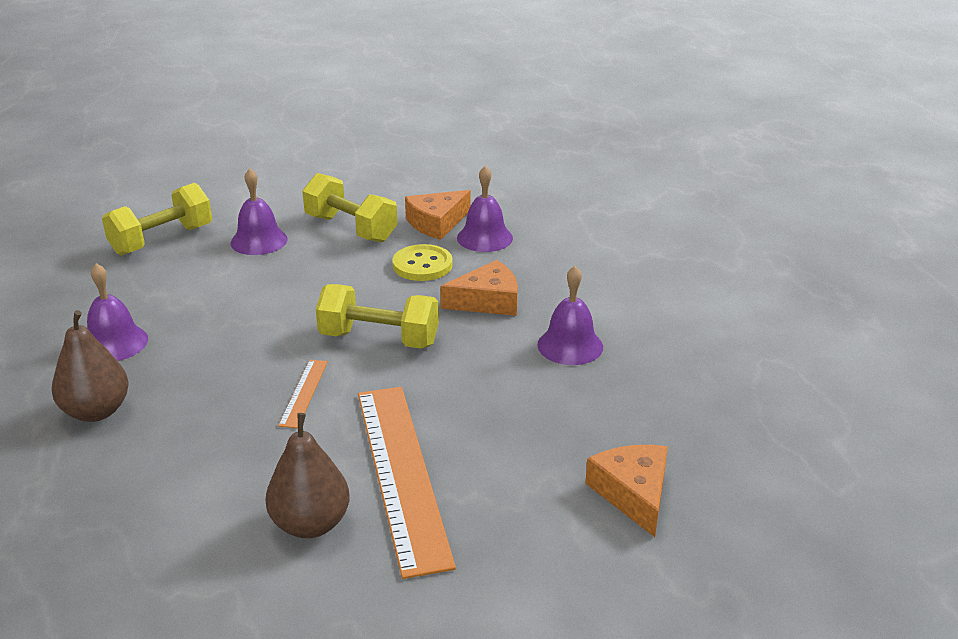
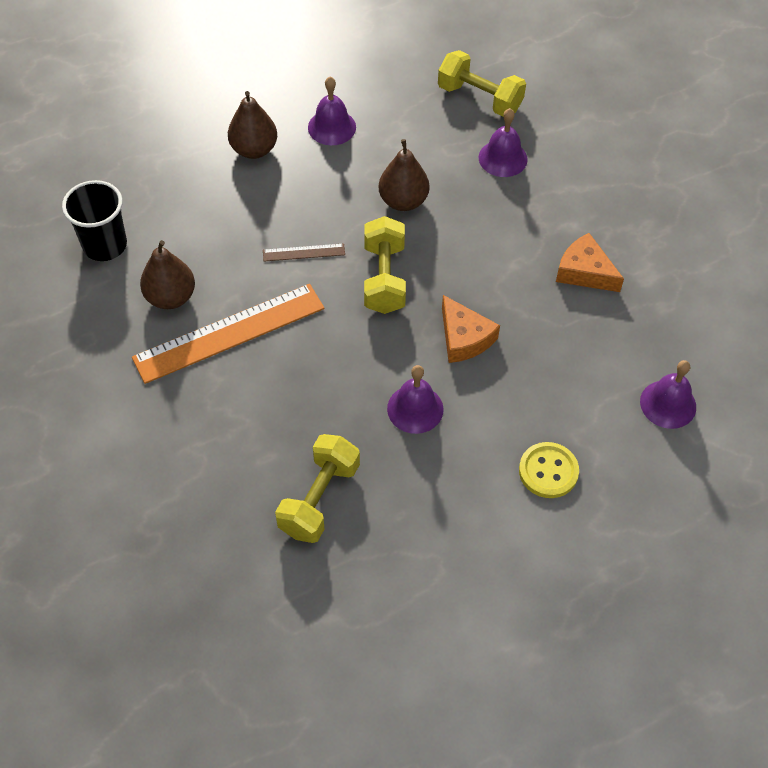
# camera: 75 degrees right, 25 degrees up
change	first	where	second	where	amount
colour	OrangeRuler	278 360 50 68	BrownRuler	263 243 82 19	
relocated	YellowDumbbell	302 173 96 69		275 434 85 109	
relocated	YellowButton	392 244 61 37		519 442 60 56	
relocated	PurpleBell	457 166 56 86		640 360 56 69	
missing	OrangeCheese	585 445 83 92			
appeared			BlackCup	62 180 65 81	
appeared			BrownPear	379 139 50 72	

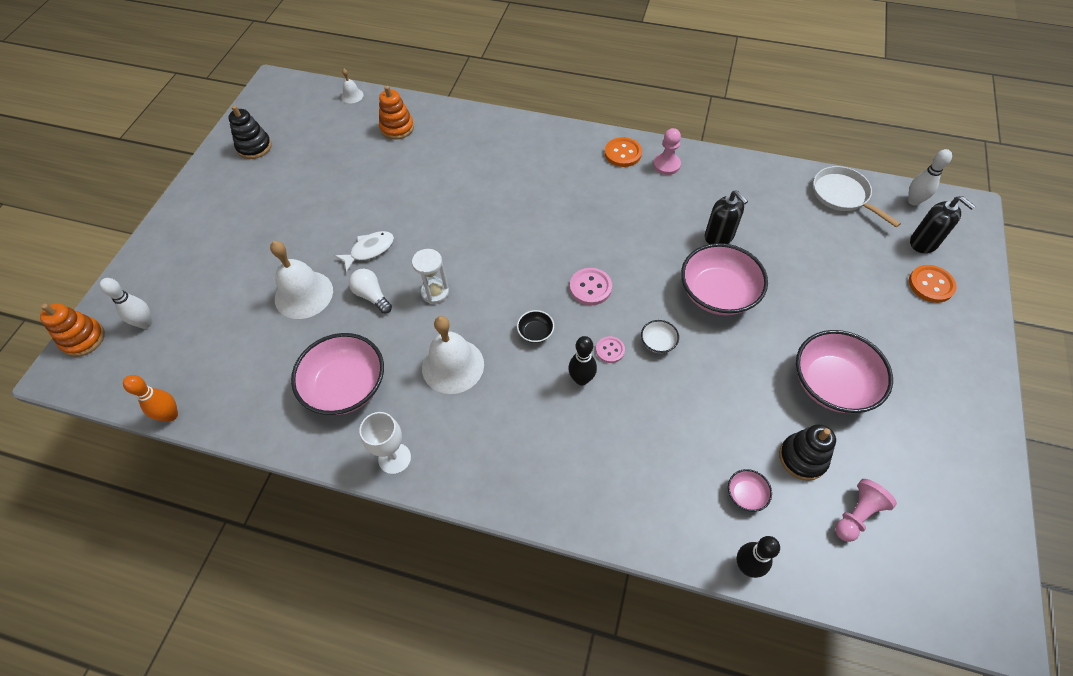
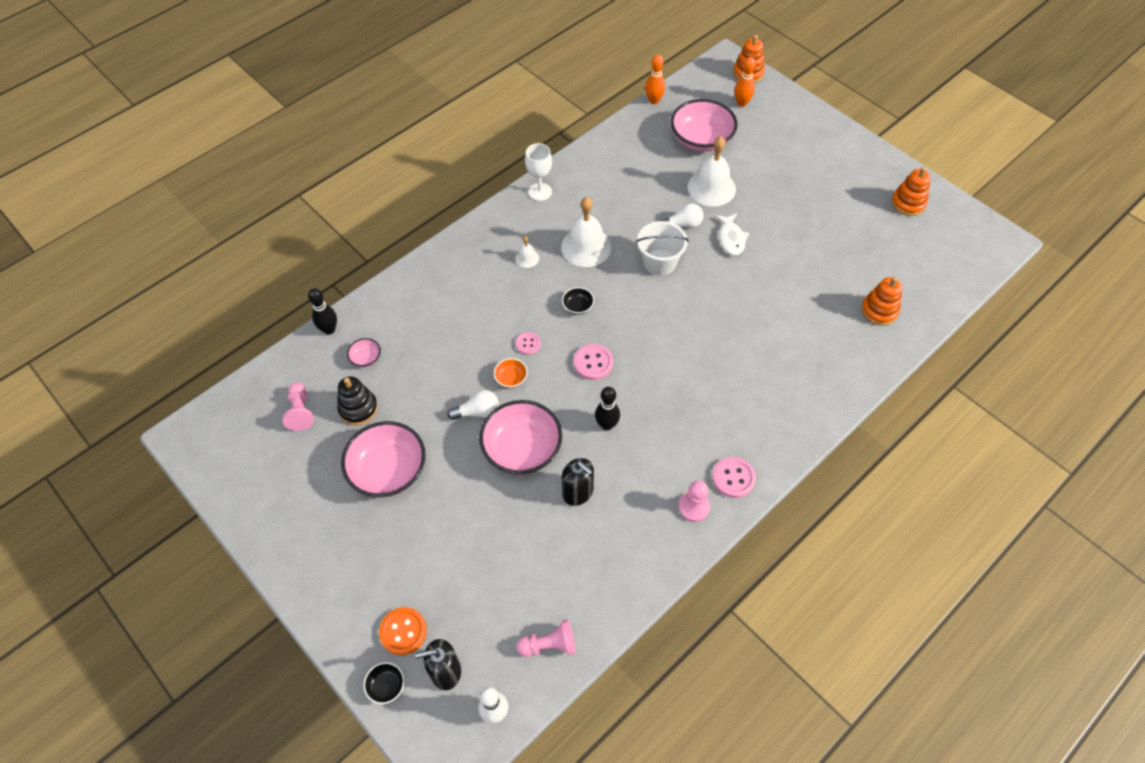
# camera: 120 degrees right, 0 degrees up
change	first	where	second	where	amount
colour	WhiteBowlingPin	100 278 52 51	OrangeBowlingPin	734 57 22 50	
colour	BlackStackingToy	228 105 44 54	OrangeStackingToy	891 167 40 49	
relocated	PinkBowl	291 333 93 82		671 99 67 53	
relocated	WhiteBell	341 69 22 34		515 236 24 32	
exchanged	WhiteHourglass	412 249 37 55	WhiteBucket	636 221 52 55	
relocated	BlackBowlingPin	568 336 29 50		595 387 25 44	
colour	OrangeButton	605 137 37 30	PinkButton	712 457 44 41	
colour	WhiteBowl	641 320 38 33	OrangeBowl	494 358 34 30	
spun	BlackSoapDispenser	705 190 43 54		562 458 32 48	135 degrees counterclockwise
exchanged	WhitePan	813 166 88 61	PinkPawn	516 619 59 38	
appeared			BlackBowl	363 662 42 42	
appeared			WhiteLightBulb	447 390 52 30	

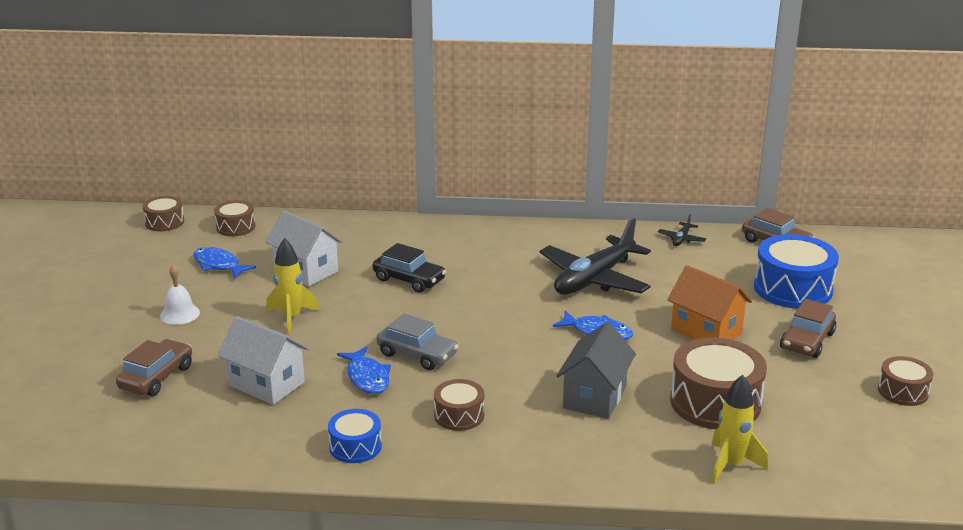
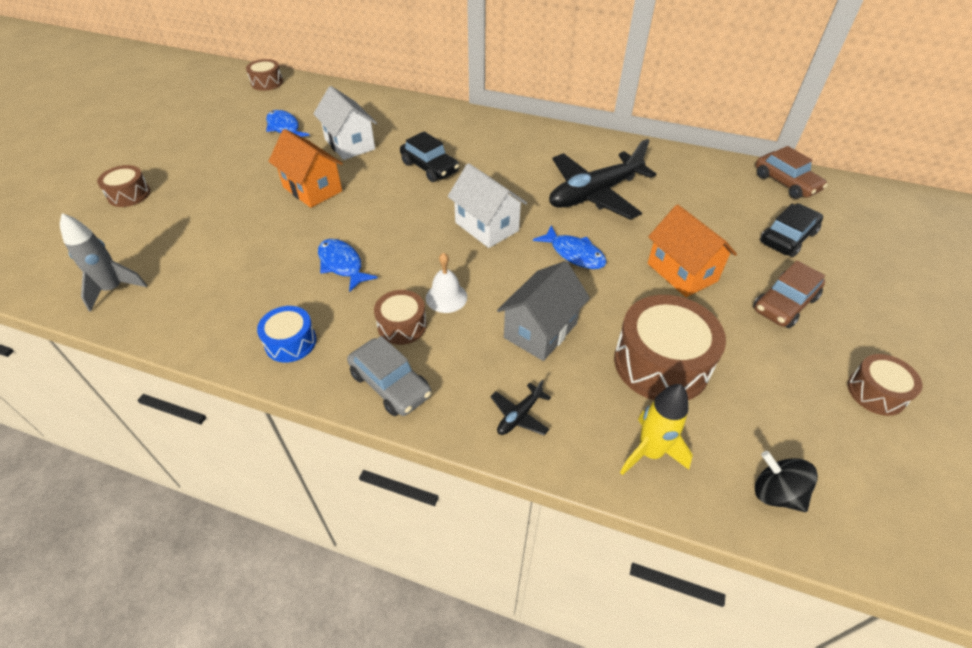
# camera: 15 degrees right, 20 degrees up
change	first	where	second	where	amount
missing	BrownCar	116 339 76 57			
relocated	WhiteBell	160 265 40 60		426 252 41 61	
relocated	BrownDrum	214 200 41 36		97 165 53 42	
relocated	WhiteHouse	217 316 92 89		448 163 79 85	
exchanged	YellowRocket	266 238 53 96	OrangeHouse	268 129 75 79	
spun	BlueFish	337 346 54 48		318 239 60 53	150 degrees clockwise
relocated	GreyCar	377 313 82 57		347 336 85 80	
relocated	BlackPlane	658 214 48 32		490 380 61 55	
exchanged	BlueDrum	754 234 85 75	BlackCar	760 204 63 53	
appeared			GreyRocket	60 213 87 99	
appeared			BlackSpinningTop	755 451 63 61	

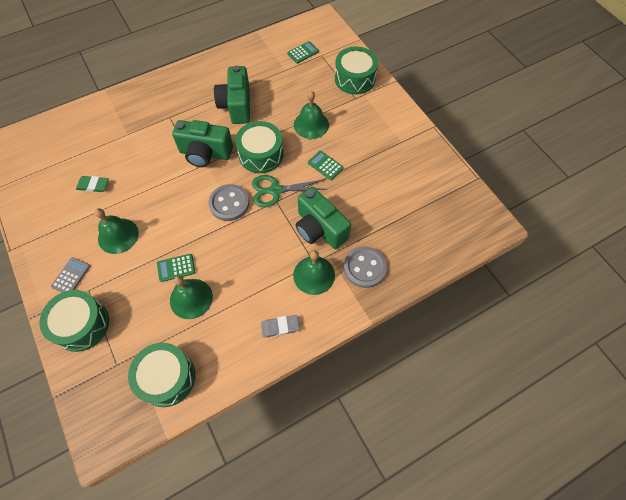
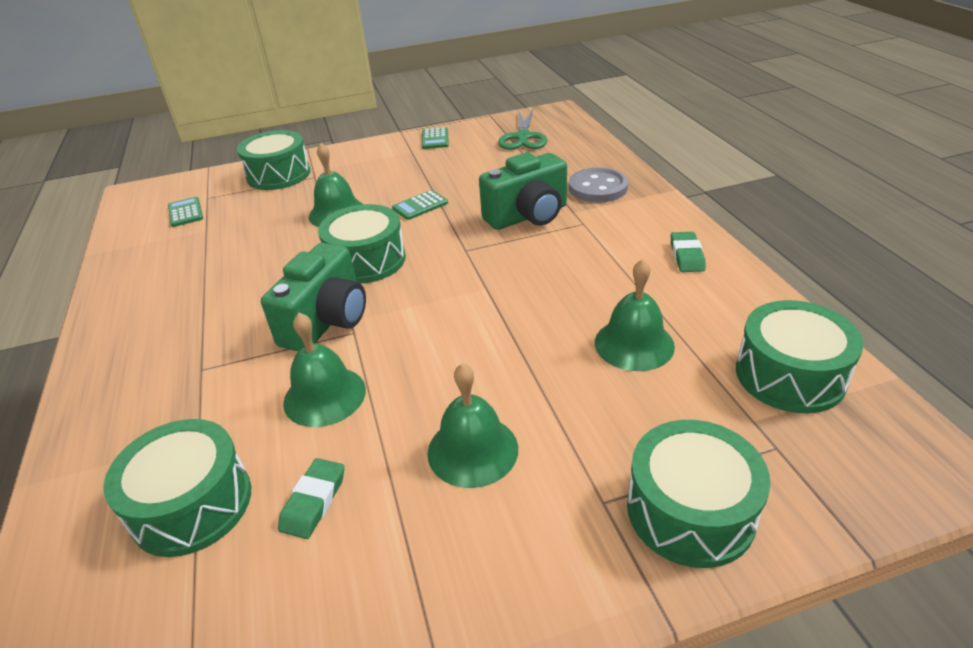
# camera: 75 degrees left, 25 degrees down
change	first	where	second	where	amount
missing	GreyCalculator	51 257 39 35			
relocated	GreenCalculator	157 254 38 28		422 127 27 22	
missing	GreyButton	209 184 40 37			
missing	GreenCamera	214 66 36 58			
relocated	GreenScissors	252 175 75 32		498 109 49 41	
colour	GreyEraser	261 315 39 23	GreenEraser	671 232 35 40	
relocated	GreenBell	293 250 42 45		283 313 83 114	
appeared			GreenDrum	103 419 148 138	

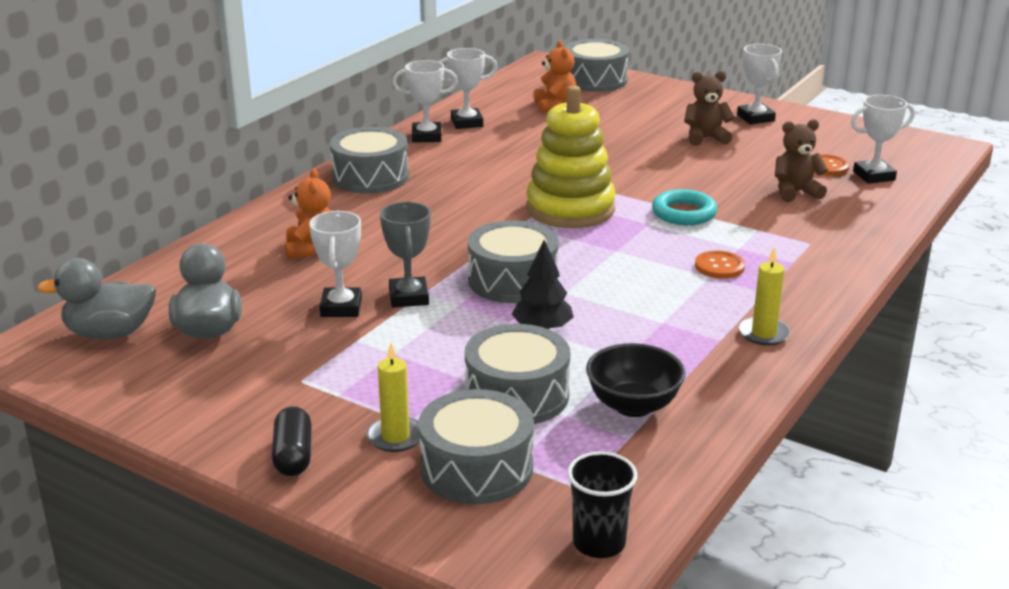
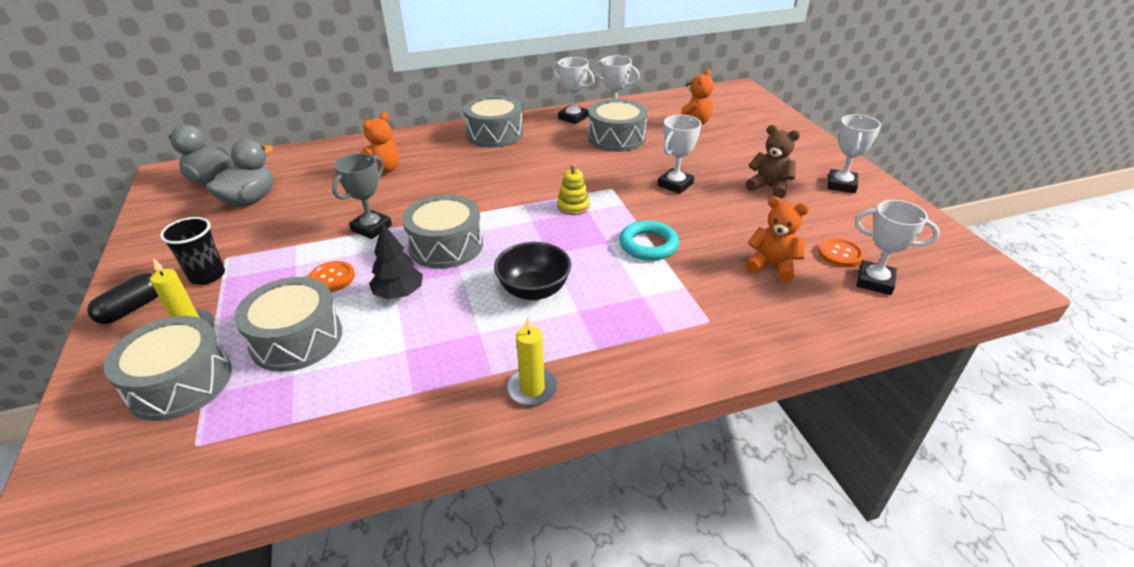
# camera: 40 degrees right, 10 degrees up
change	first	where	second	where	amount
relocated	WhiteTrophy	309 211 53 106		658 115 43 79	
size	YellowStackingToy	527 85 89 143		557 164 33 51	x0.43
relocated	GreyDrum	564 39 65 53		588 99 60 53	
relocated	BlackCup	567 452 71 106		160 217 65 68	
relocated	BlackBowl	586 343 99 74		494 242 77 59	
relocated	OrangeButton	695 250 50 29		308 261 47 31	
colour	BrownTeddyBear	775 119 53 83	OrangeTeddyBear	745 196 64 87	

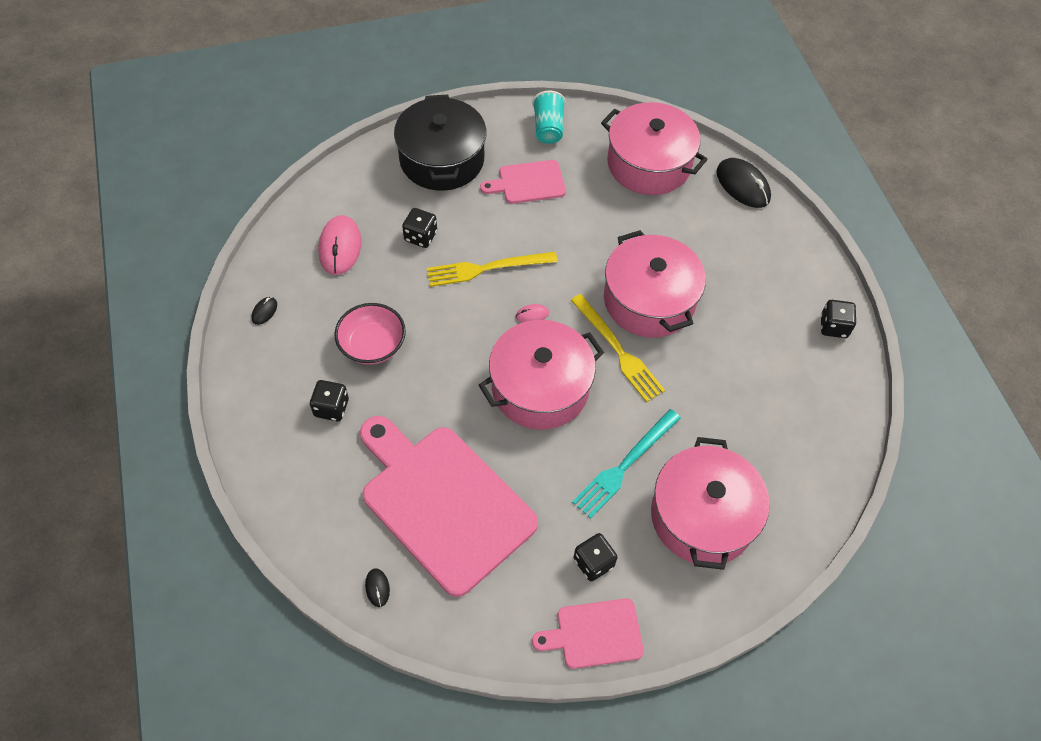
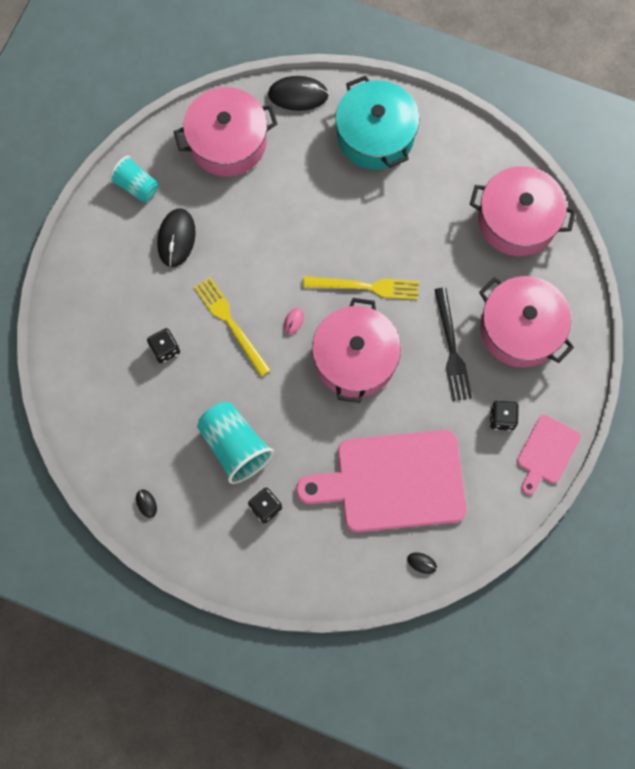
# camera: 50 degrees left, 15 degrees up
change	first	where	second	where	amount
missing	PinkMouse	318 215 43 60			
exchanged	PinkBowl	334 303 72 62	TurquoiseCup	197 402 77 82	
missing	BlackPot	394 94 92 97			
spun	YellowFork	427 252 131 35		194 277 77 99	120 degrees clockwise
exchanged	PinkCuttingBoard	480 160 86 44	BlackMouse	157 208 39 59	
colour	TurquoiseFork	572 409 109 110	BlackFork	435 287 37 114	
relocated	PinkPot	604 230 102 108		470 166 106 90	
missing	BlackDice	821 300 35 38			
appeared			TurquoisePot	335 75 85 95	

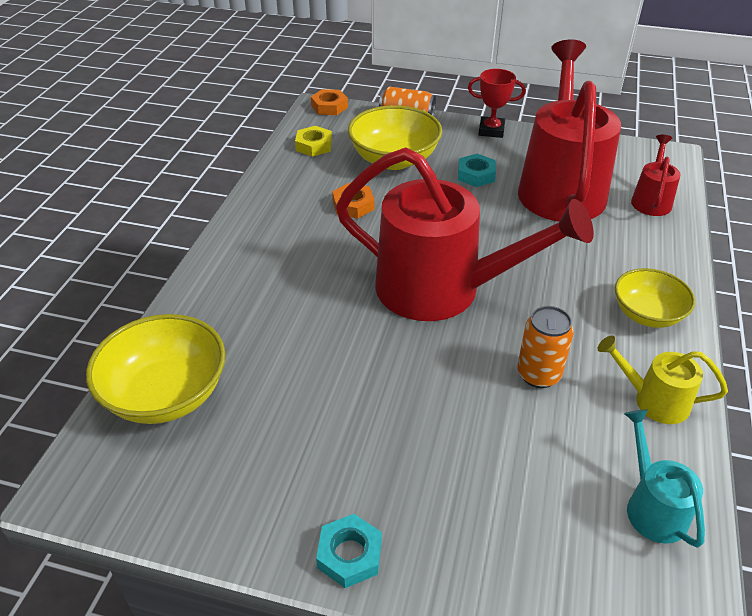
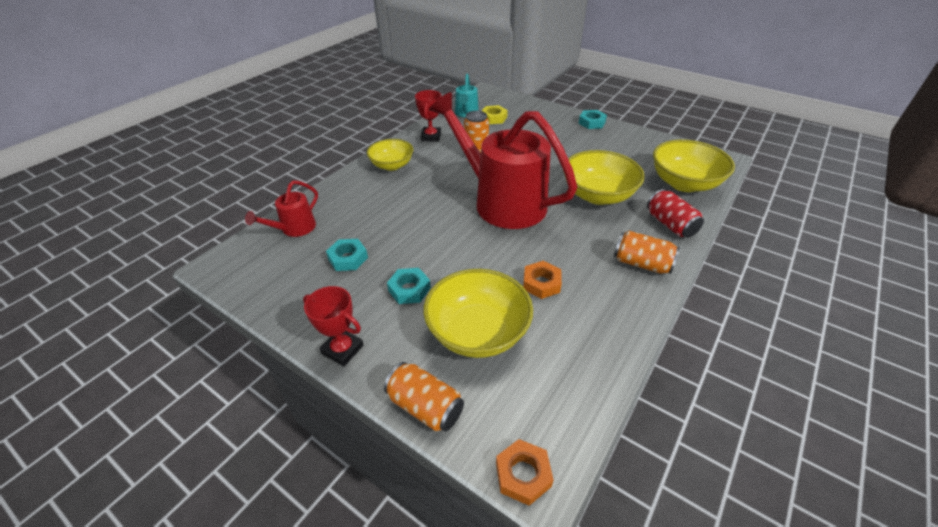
# camera: 160 degrees left, 0 degrees up
change	first	where	second	where	amount
relocated	YellowNut	295 126 37 31		482 105 26 19	
exchanged	RedWateringCan	518 40 103 182	TurquoiseNut	326 239 42 32	
exchanged	YellowWateringCan	597 335 131 89	RedTrophy	415 90 27 52	
appeared			YellowBowl	563 150 82 55	
appeared			OrangeCan	614 231 66 43	
appeared			RedCan	647 189 57 49	

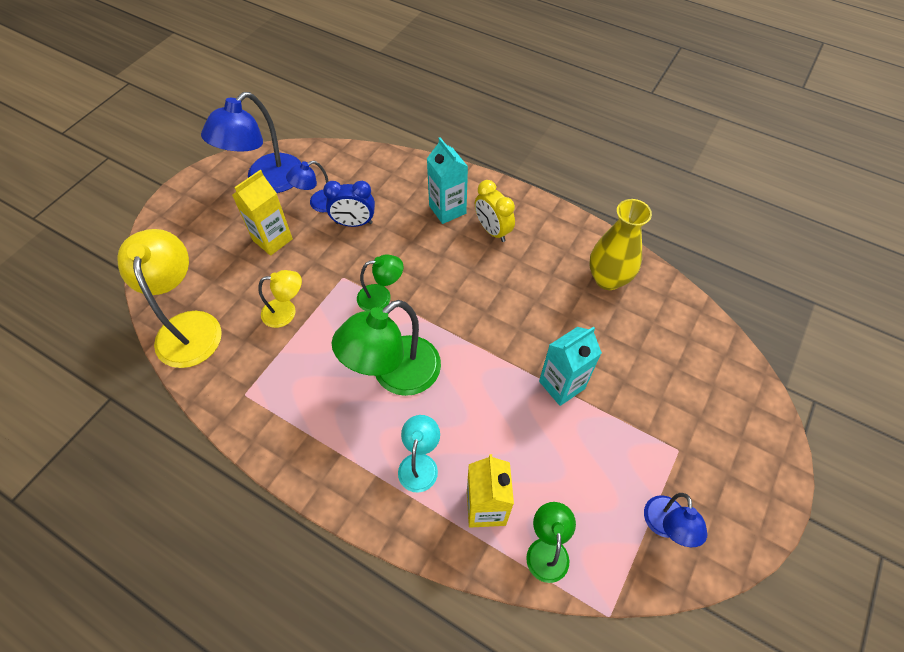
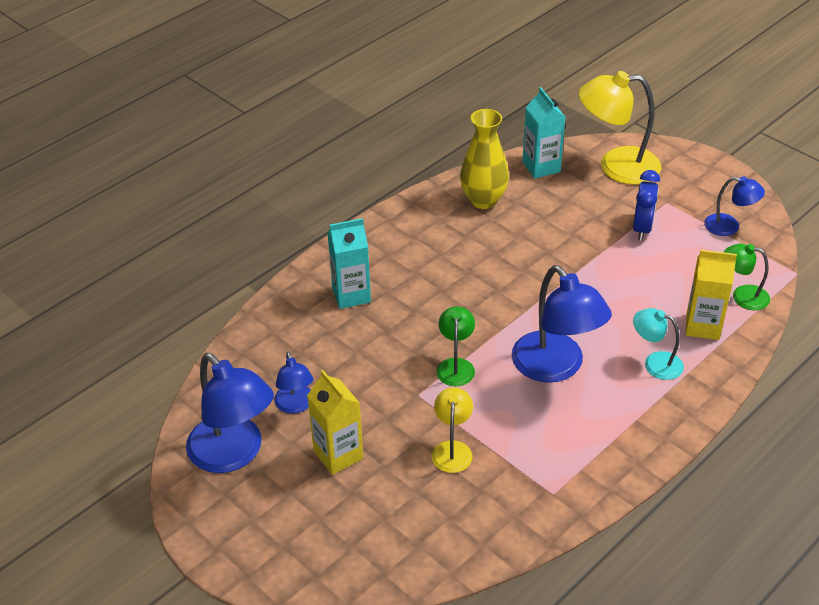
# camera: 75 degrees left, 15 degrees down
change	first	where	second	where	amount
relocated	YellowLamp	117 229 105 139		579 71 82 114	
relocated	BlueClock	323 181 52 46		633 170 27 70	
colour	GreenLamp	332 300 109 96	BlueLamp	512 265 100 118	
missing	YellowClock	475 180 40 62			
relocated	TurquoiseCarton	539 326 63 80		522 87 43 92	

